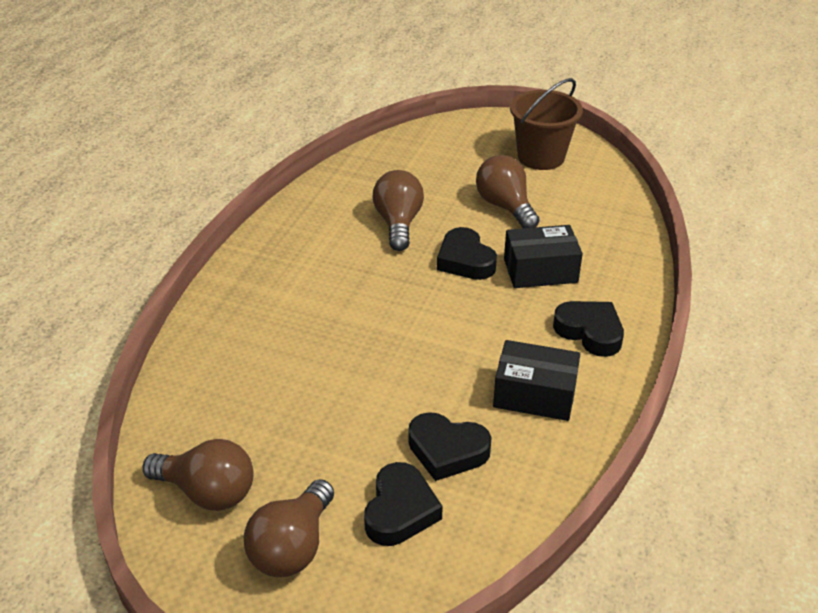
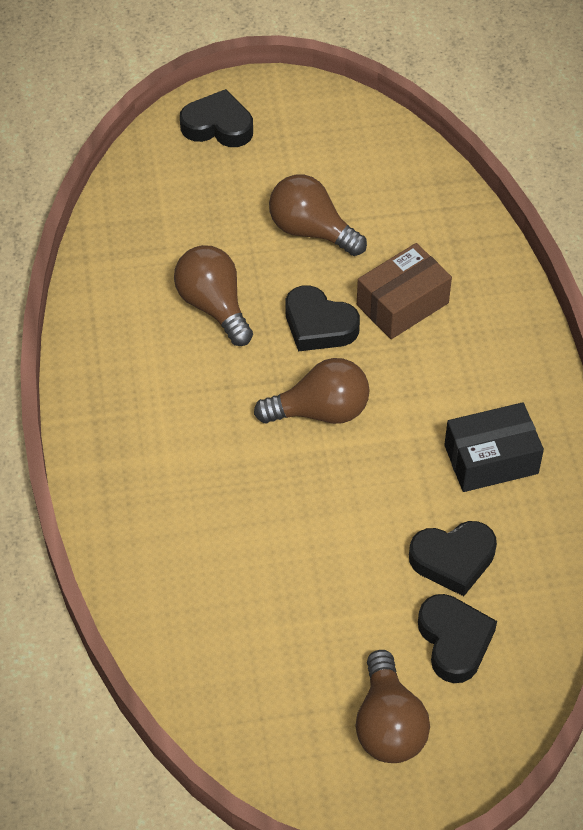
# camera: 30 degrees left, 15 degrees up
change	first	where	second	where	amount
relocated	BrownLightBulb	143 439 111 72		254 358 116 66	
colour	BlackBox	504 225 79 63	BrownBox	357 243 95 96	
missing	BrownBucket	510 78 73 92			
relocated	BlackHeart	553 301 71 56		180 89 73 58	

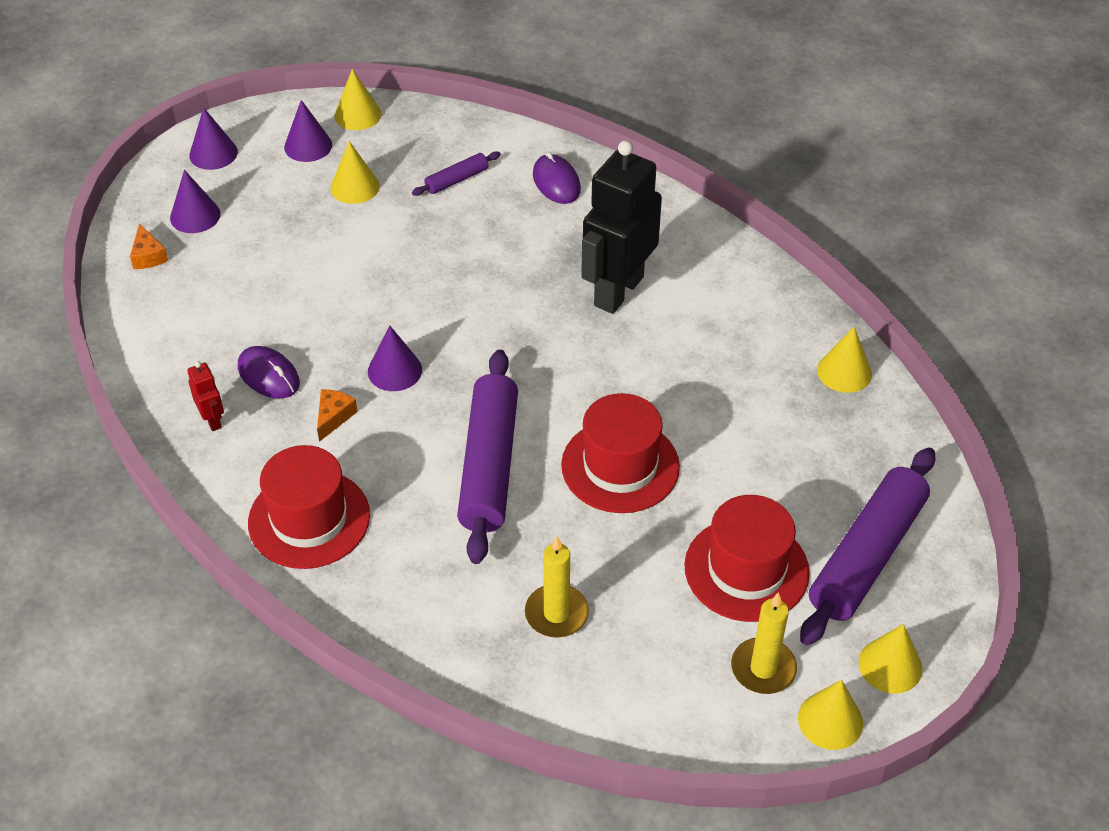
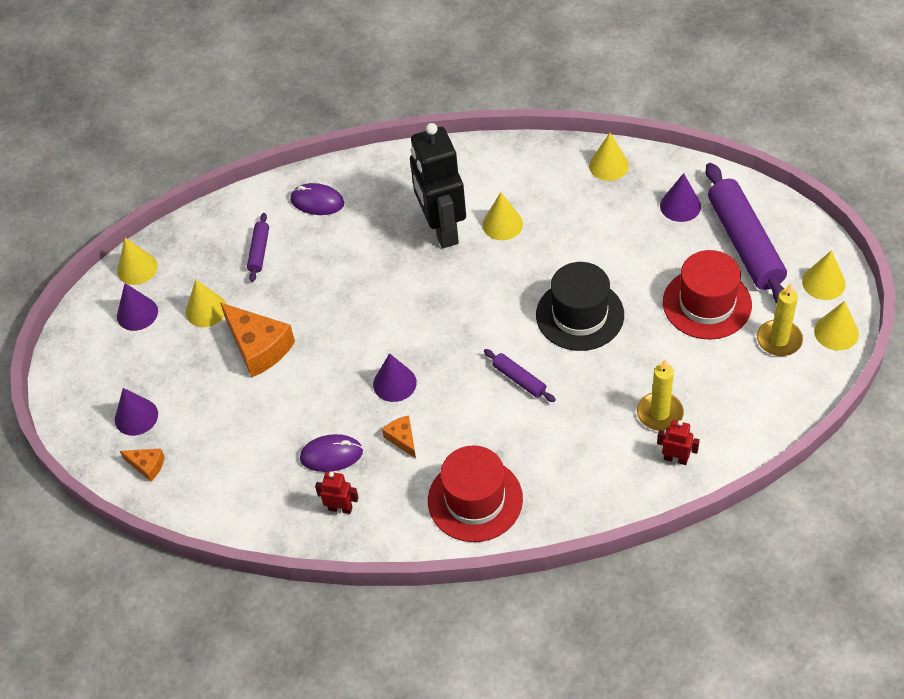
# camera: 45 degrees left, 5 degrees up
change	first	where	second	where	amount
relocated	PurpleCone	189 107 49 63		660 173 41 49	
size	PurpleRollingPin	457 349 61 215		484 349 72 53	x0.46
colour	RedHat	561 393 119 120	BlackHat	536 262 88 89	
appeared			OrangeCheese	220 303 75 75	
appeared			YellowCone	483 192 40 48	
appeared			RedRobot	657 420 43 45	

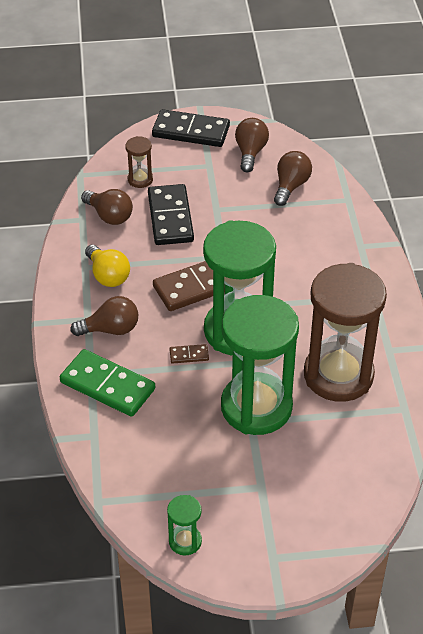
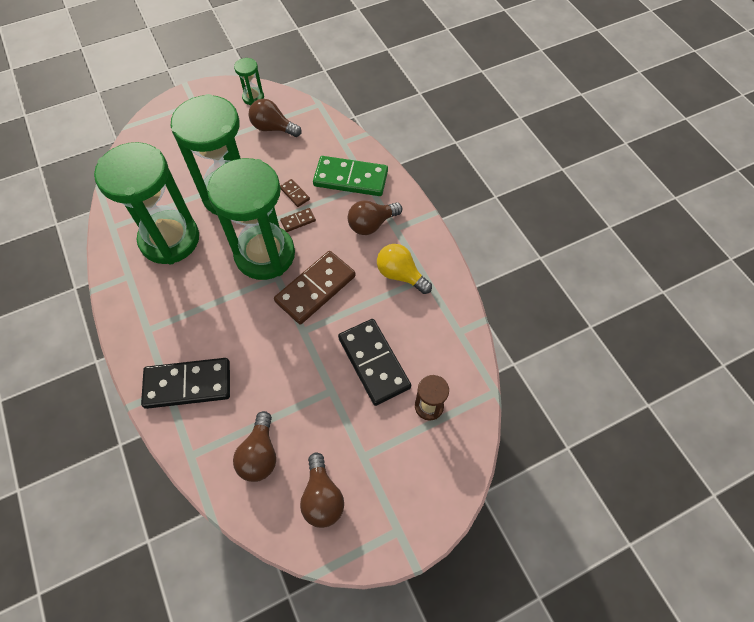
# camera: 160 degrees right, 15 degrees up
change	first	where	second	where	amount
relocated	BrownLightBulb	81 189 52 36		249 99 53 38	
relocated	BlackDomino	152 109 78 38		141 358 89 51	
colour	BrownHourglass	304 263 83 139	GreenHourglass	94 142 105 122	
appeared			BrownDomino	280 179 30 28	

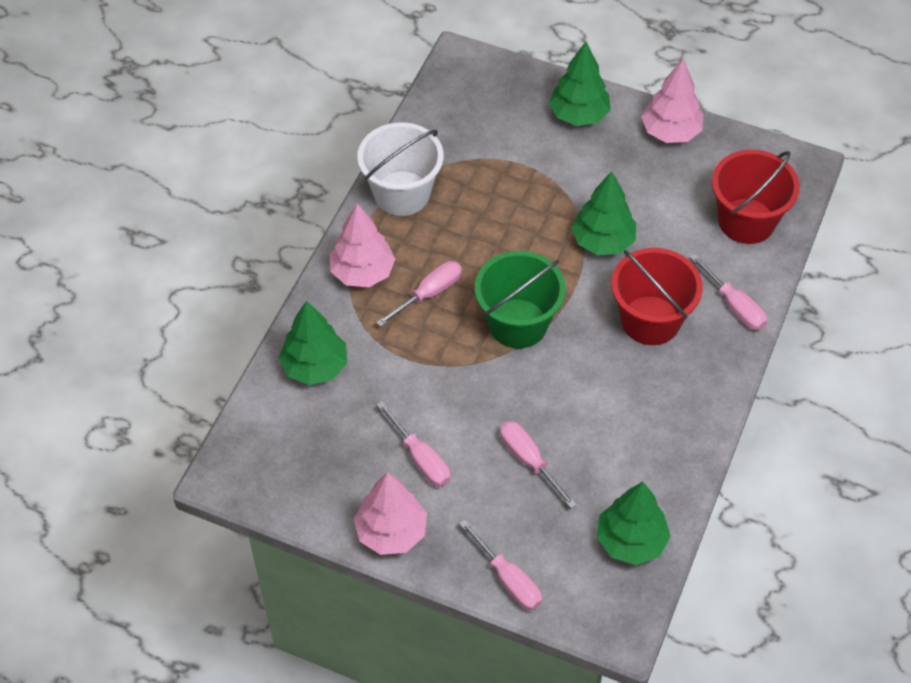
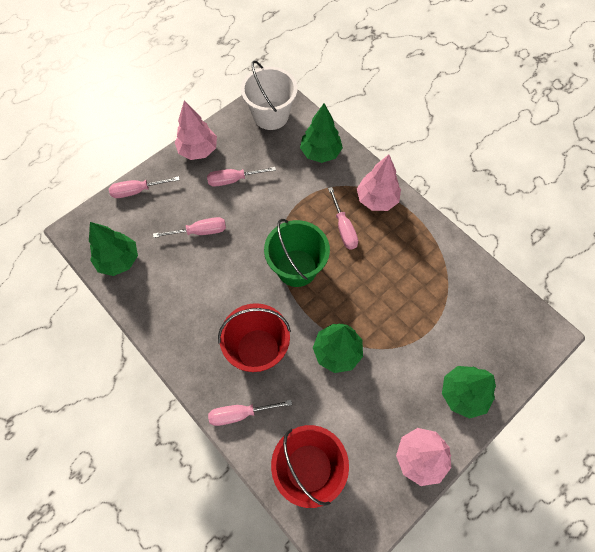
# camera: 115 degrees right, 10 degrees up
change	first	where	second	where	amount
relocated	WhiteBucket	357 123 87 93		241 60 57 70	

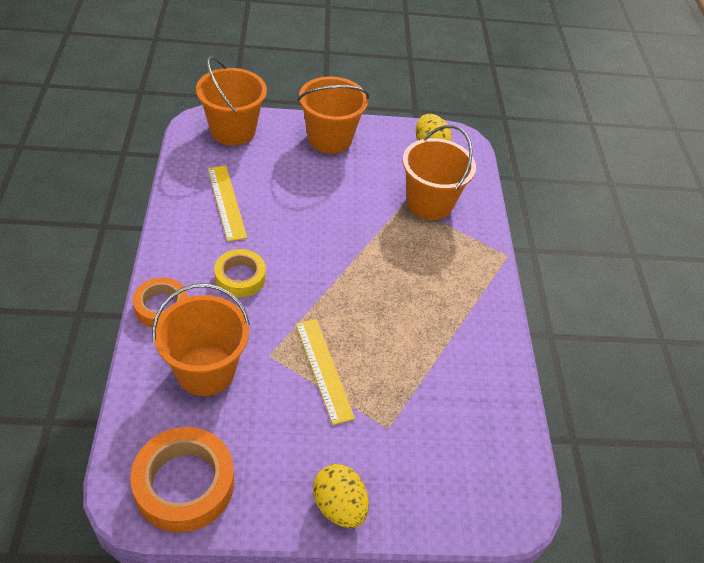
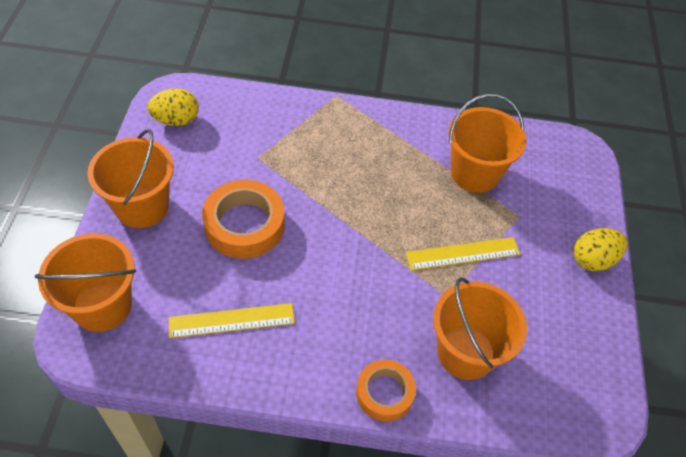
# camera: 80 degrees left, 5 degrees up
change	first	where	second	where	amount
relocated	OrangeTape	130 427 104 106		202 180 83 79	
missing	YellowTape	214 249 52 48			
relocated	OrangeBucket	402 125 74 95		448 94 78 99	

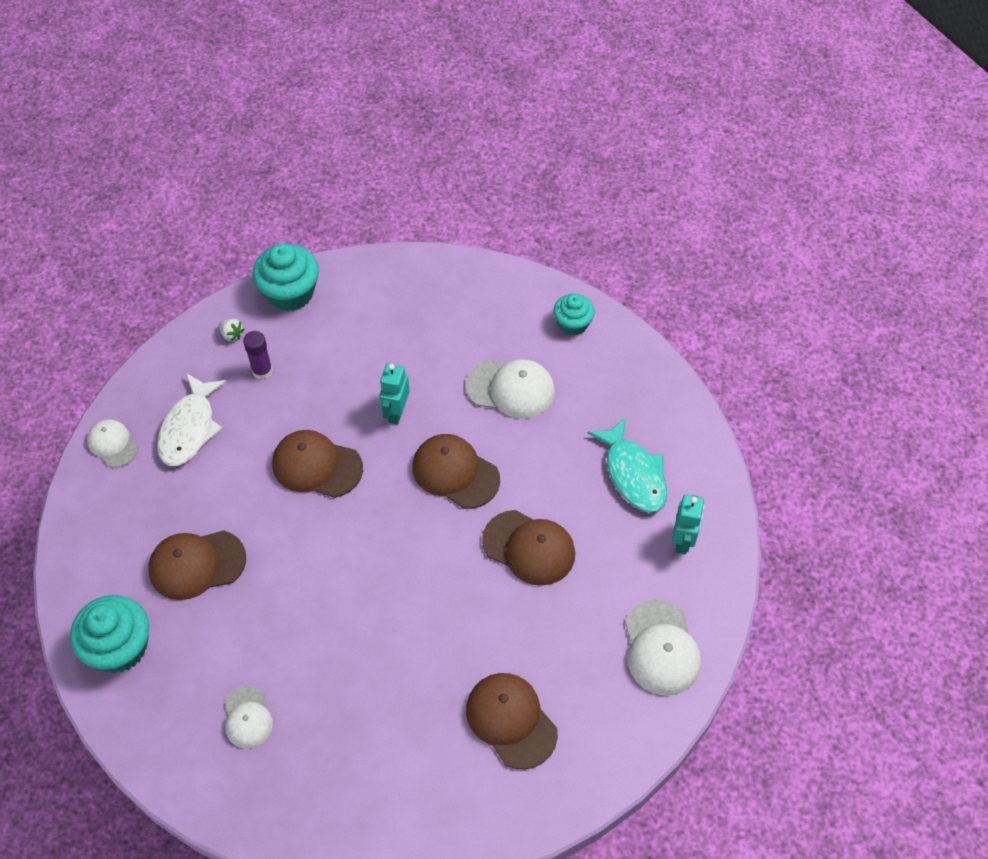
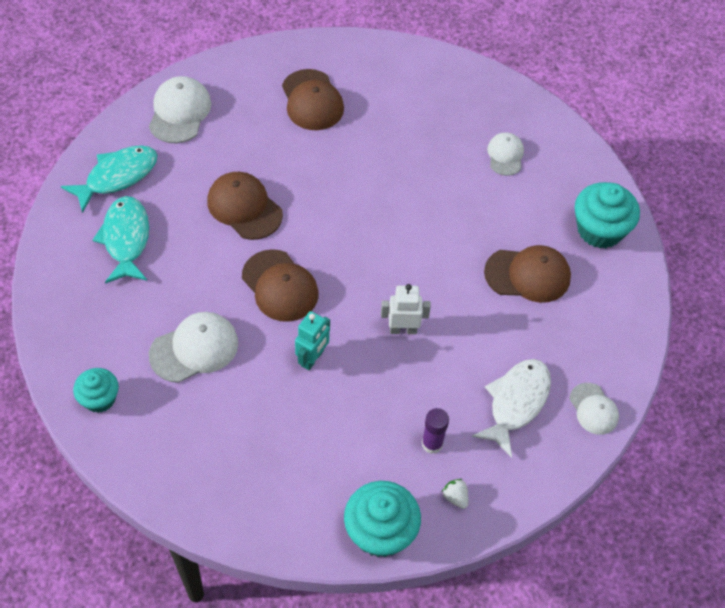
# camera: 165 degrees left, 0 degrees up
change	first	where	second	where	amount
exchanged	BrownCap	272 430 91 68	WhiteRobot	381 284 50 50	
spun	WhiteCap	465 359 90 60		149 312 89 71	120 degrees clockwise
exchanged	TurquoiseRobot	672 495 32 59	TurquoiseFish	61 145 97 68	

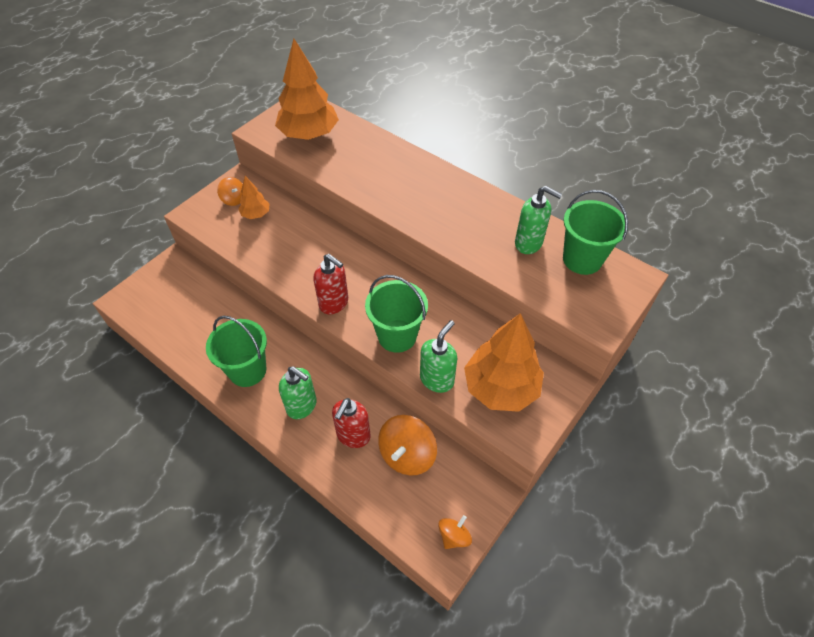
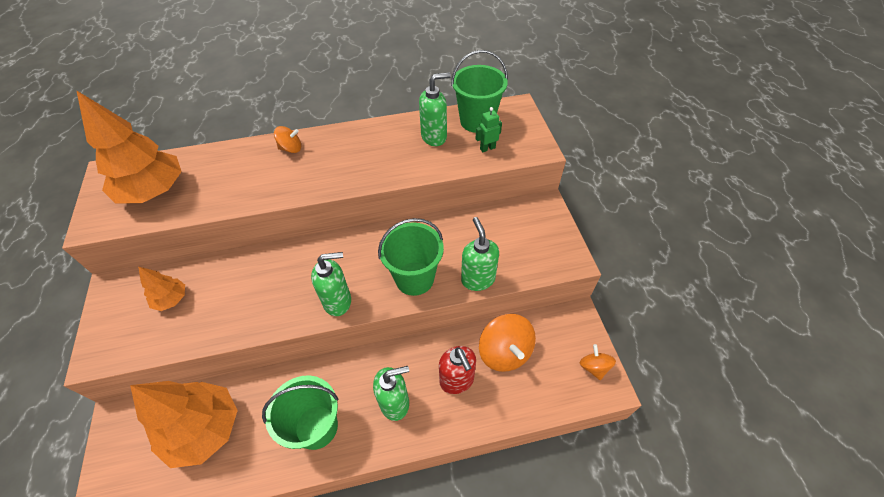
# camera: 50 degrees left, 0 degrees up
change	first	where	second	where	amount
relocated	OrangeSpinningTop	217 177 26 29		274 126 27 27	
colour	RedSoapDispenser	313 254 35 60	GreenSoapDispenser	311 252 40 64	
relocated	OrangeTree	464 313 80 99		130 381 108 87	
appeared			GreenRobot	476 107 26 45	

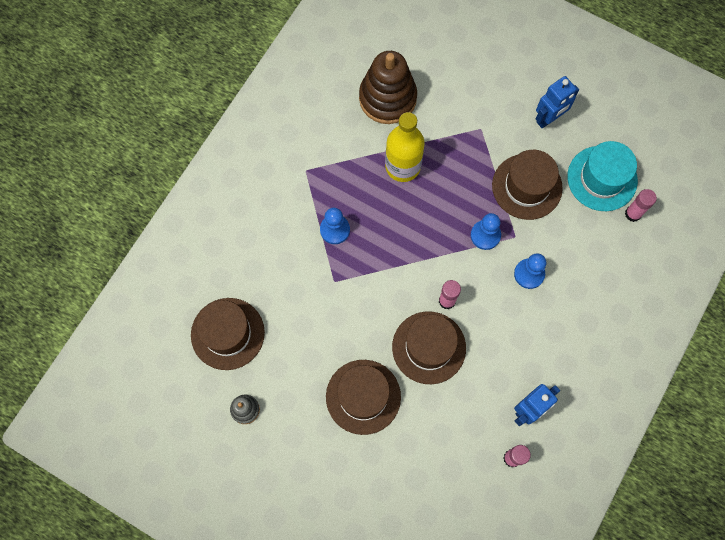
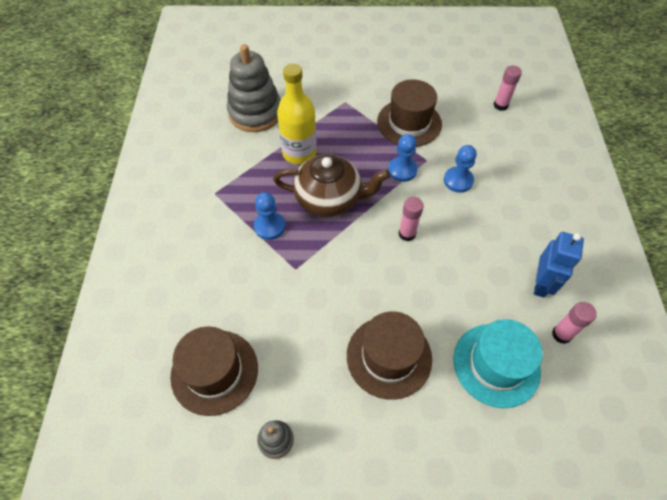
# camera: 30 degrees left, 15 degrees down
change	first	where	second	where	amount
colour	BrownStackingToy	359 51 58 73	GreyStackingToy	227 44 54 88	
missing	BrownHat	392 311 74 73			
missing	BlueRobot	536 76 43 52			
relocated	TurquoiseHat	567 141 71 70		454 319 89 89	
appeared			BrownTeapot	273 154 117 63	

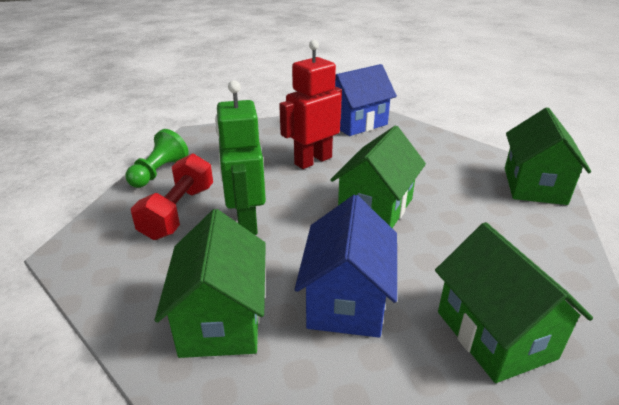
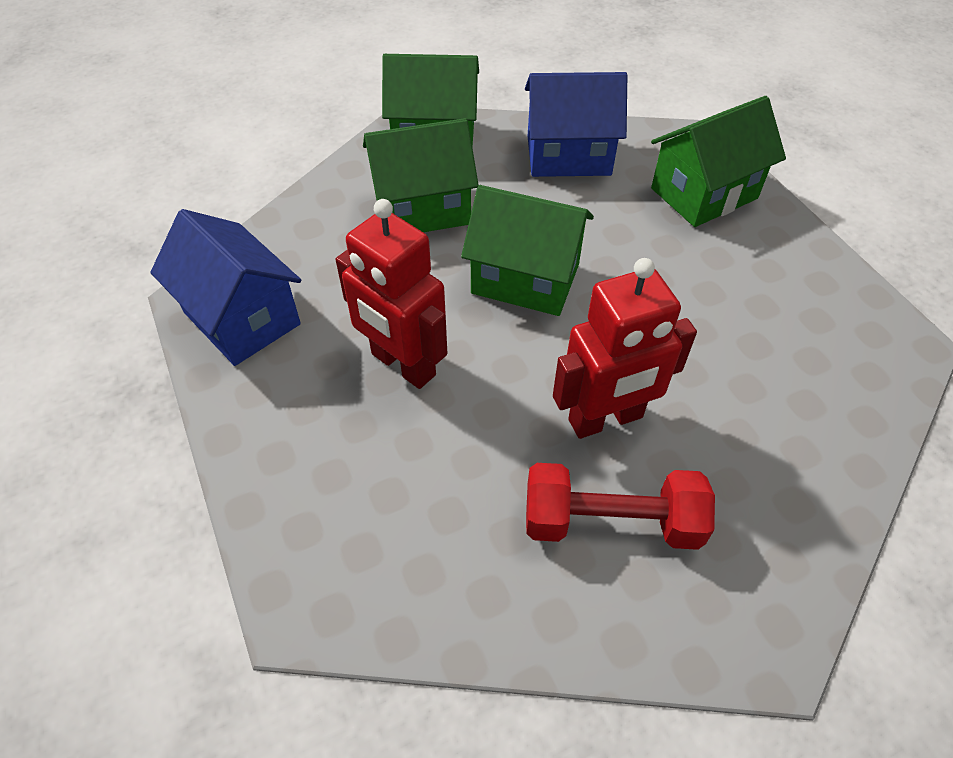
# camera: 100 degrees left, 20 degrees up
change	first	where	second	where	amount
missing	GreenPawn	125 129 64 59			
relocated	GreenHouse	155 209 111 149		363 118 116 114	
colour	GreenRobot	215 80 51 155	RedRobot	553 258 144 181	
relocated	BlueHouse	295 195 102 143		525 72 102 105	

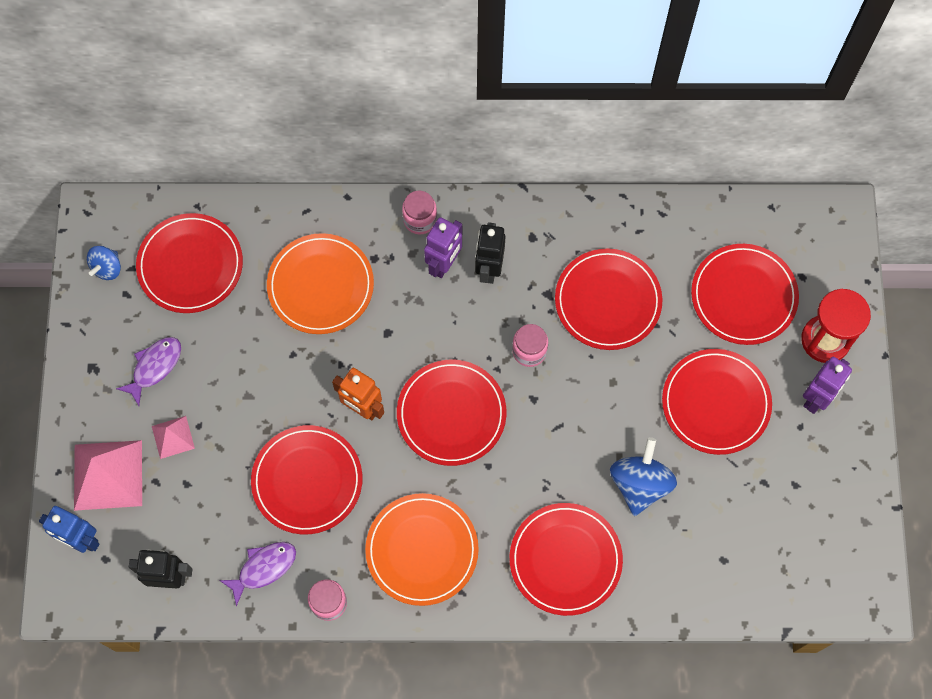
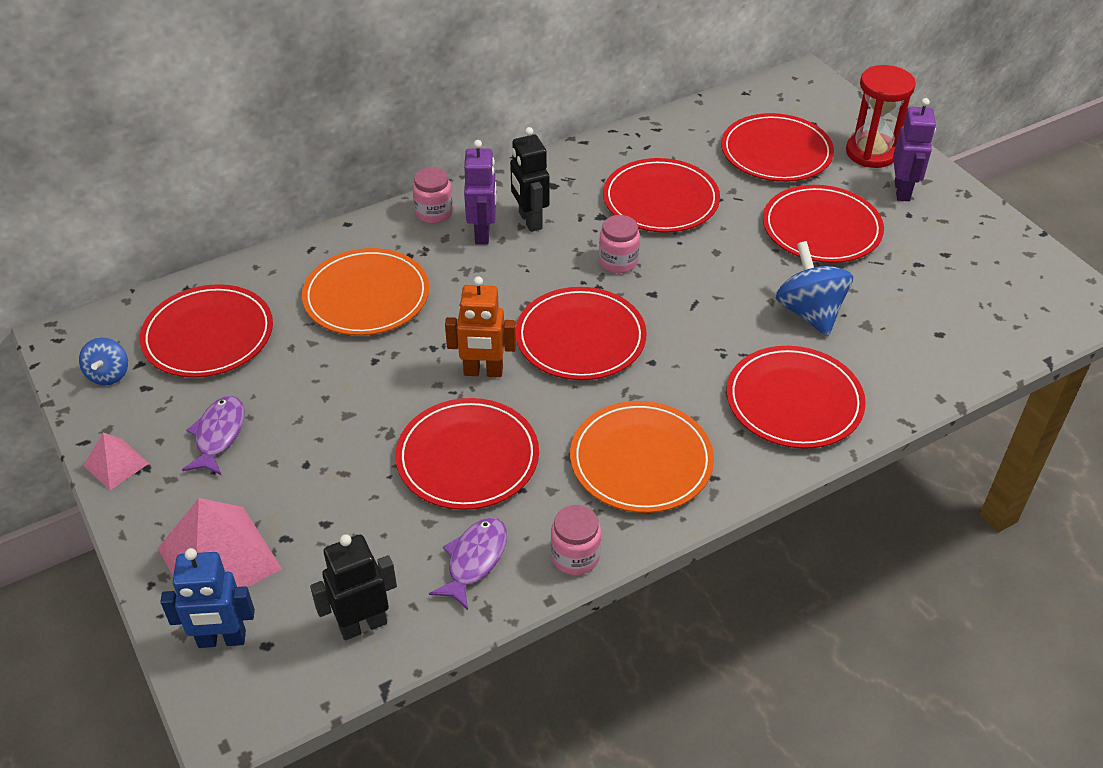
# camera: 30 degrees left, 25 degrees down
change	first	where	second	where	amount
relocated	PinkPyramid	152 416 43 43		83 432 66 58	

